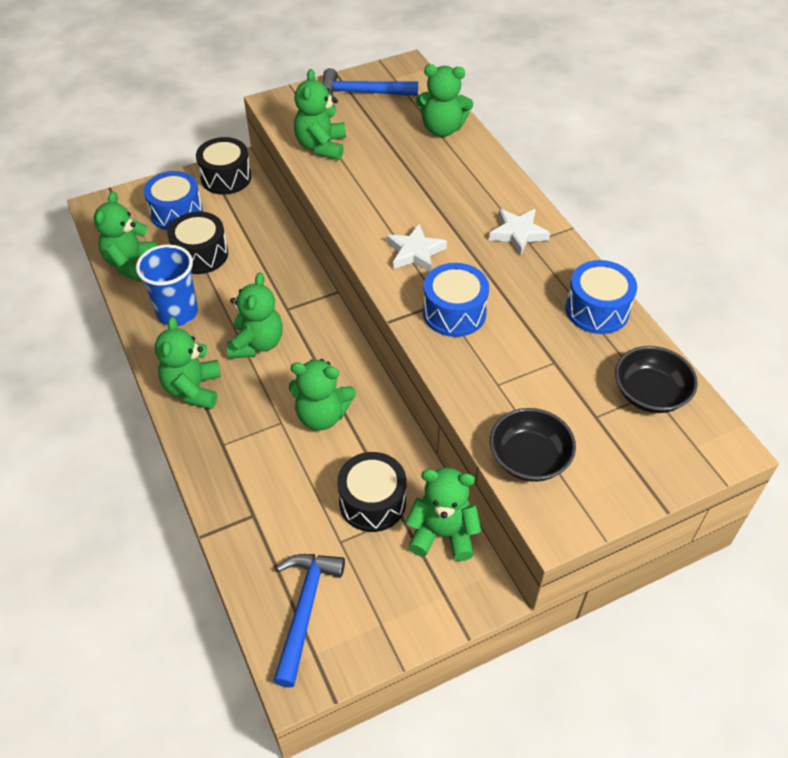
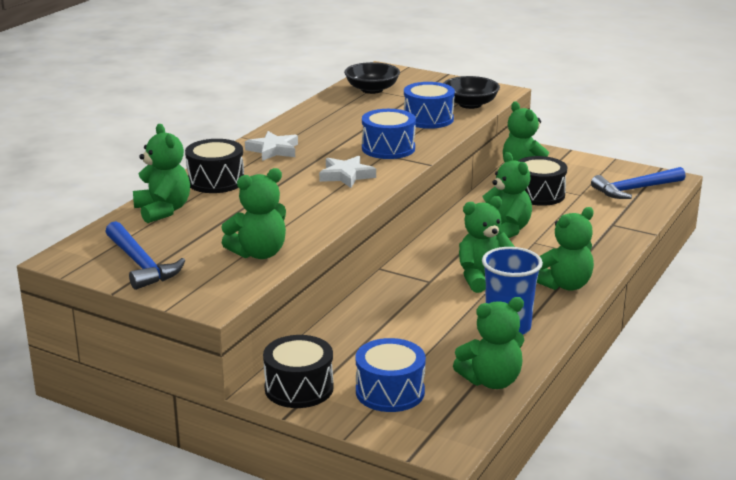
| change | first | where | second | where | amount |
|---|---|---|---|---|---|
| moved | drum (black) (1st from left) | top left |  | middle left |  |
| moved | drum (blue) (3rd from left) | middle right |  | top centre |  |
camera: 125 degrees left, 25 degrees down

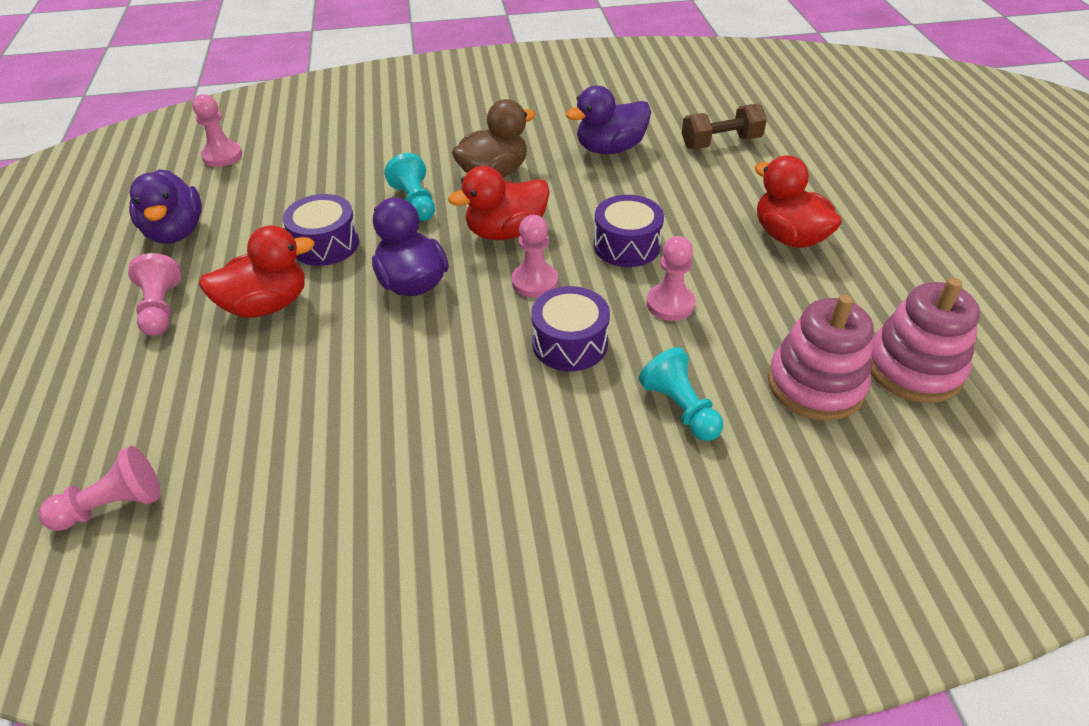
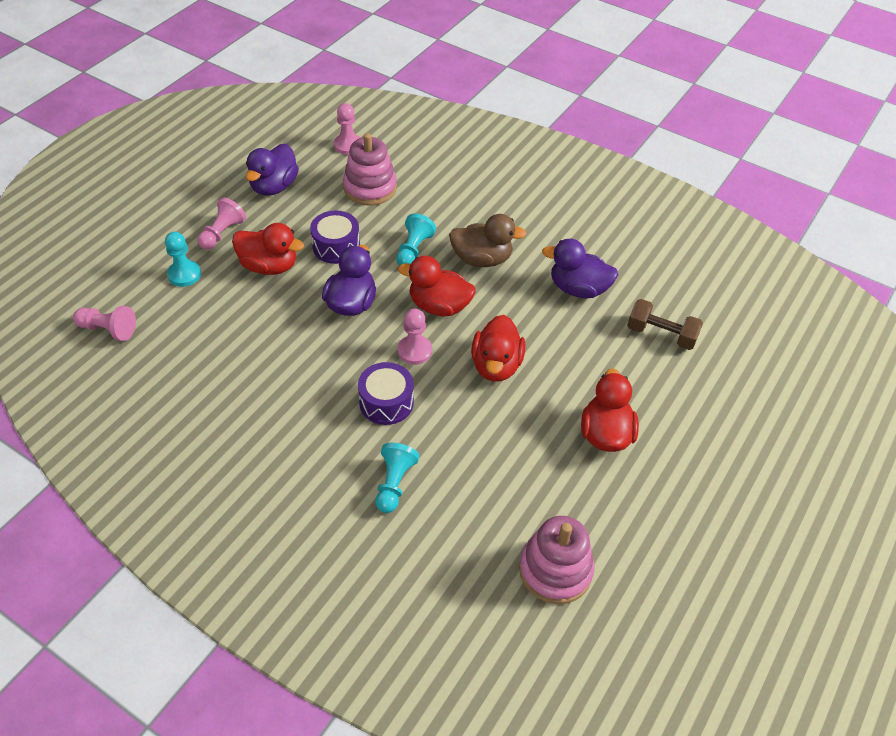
| change | first | where | second | where | amount |
|---|---|---|---|---|---|
| replaced | drum (purple) (3rd from left) | top centre | duck (red) (3rd from left) | centre |  |
| removed | pawn (pink) (5th from left) | centre |  |  |  |
| moved | stacking toy (pink) (1st from left) | middle right |  | top centre |  |
| added |  |  | pawn (turquoise) (1st from left) | middle left |  |
camera: 40 degrees right, 5 degrees up

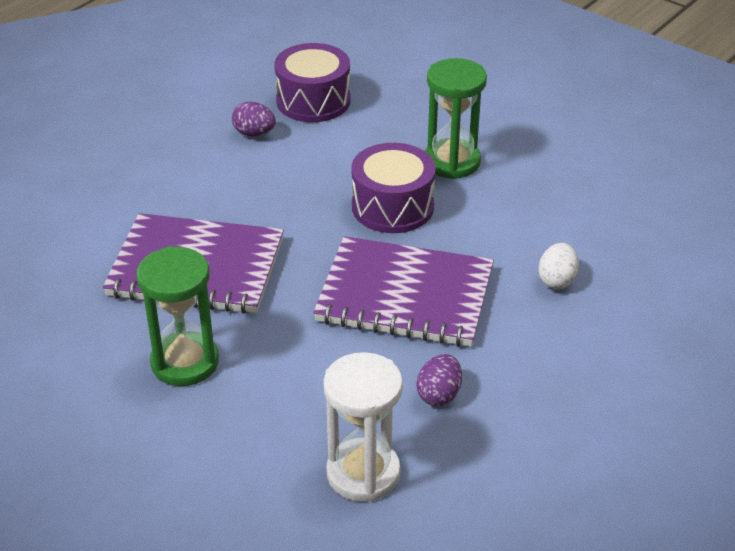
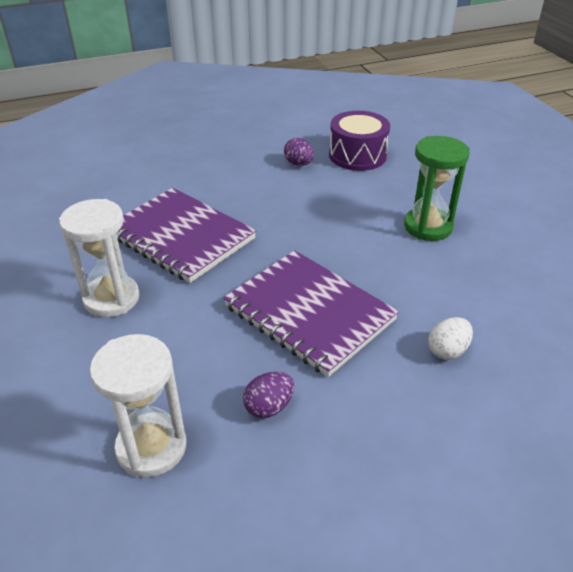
| change | first | where | second | where | amount |
|---|---|---|---|---|---|
| removed | drum (purple) (2nd from left) | centre |  |  |  |
| recoloured | hourglass (green) (1st from left) | middle left | hourglass (white) (1st from left) | middle left |  |
camera: 30 degrees right, 0 degrees up

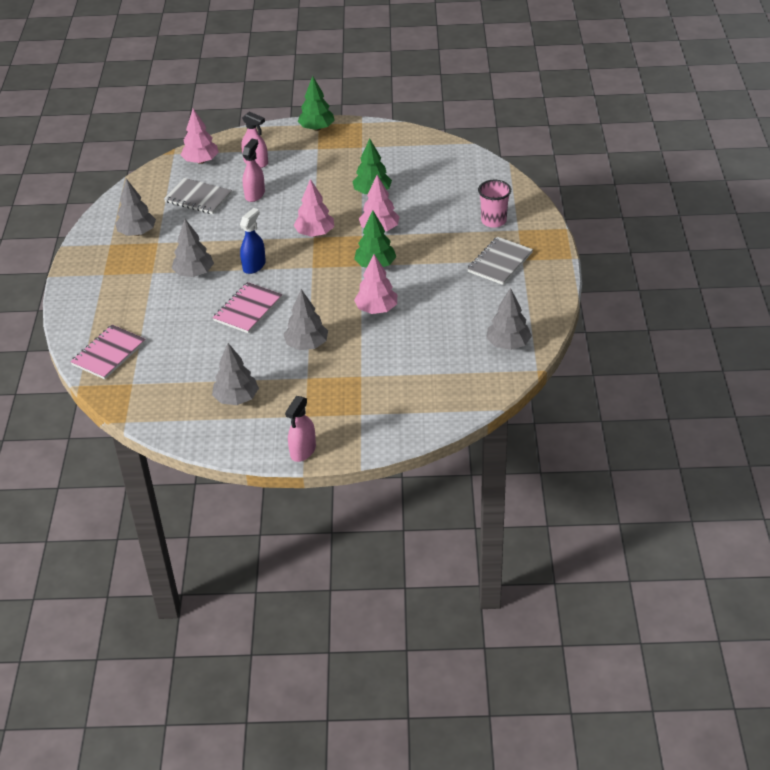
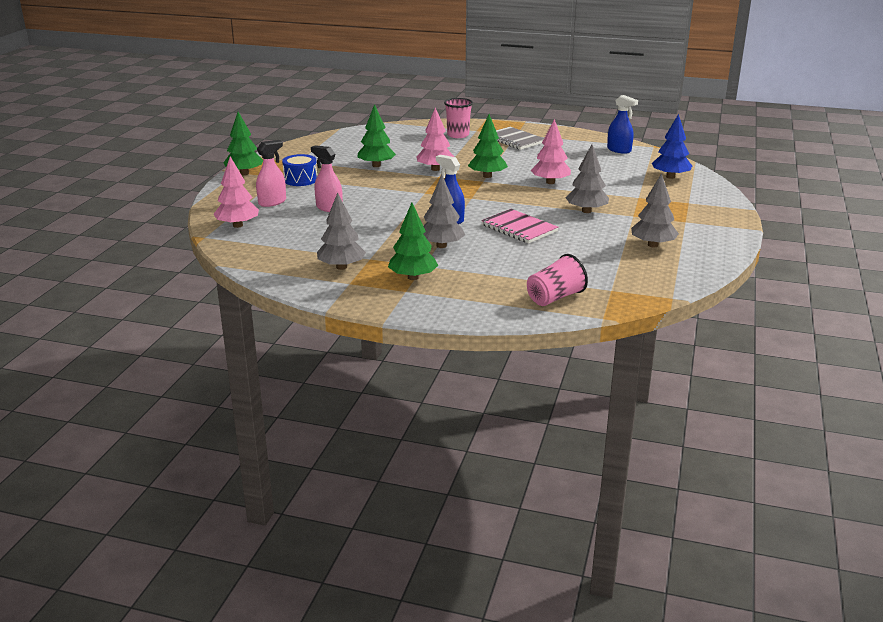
| change | first | where | second | where | amount |
|---|---|---|---|---|---|
| removed | notebook (grey) (1st from left) | top left |  |  |  |
| removed | tree (pink) (2nd from left) | top centre |  |  |  |
| replaced | tree (grey) (5th from left) | centre | spray bottle (blue) (2nd from left) | top right |  |
| replaced | notebook (pink) (1st from left) | middle left | cup (pink) (2nd from left) | centre |  |
| removed | spray bottle (pink) (3rd from left) | centre |  |  |  |
| added |  |  | tree (blue) | top right |  |
| added |  |  | drum (blue) | top centre |  |
| added |  |  | tree (green) (3rd from left) | centre |  |
camera: 75 degrees left, 15 degrees down

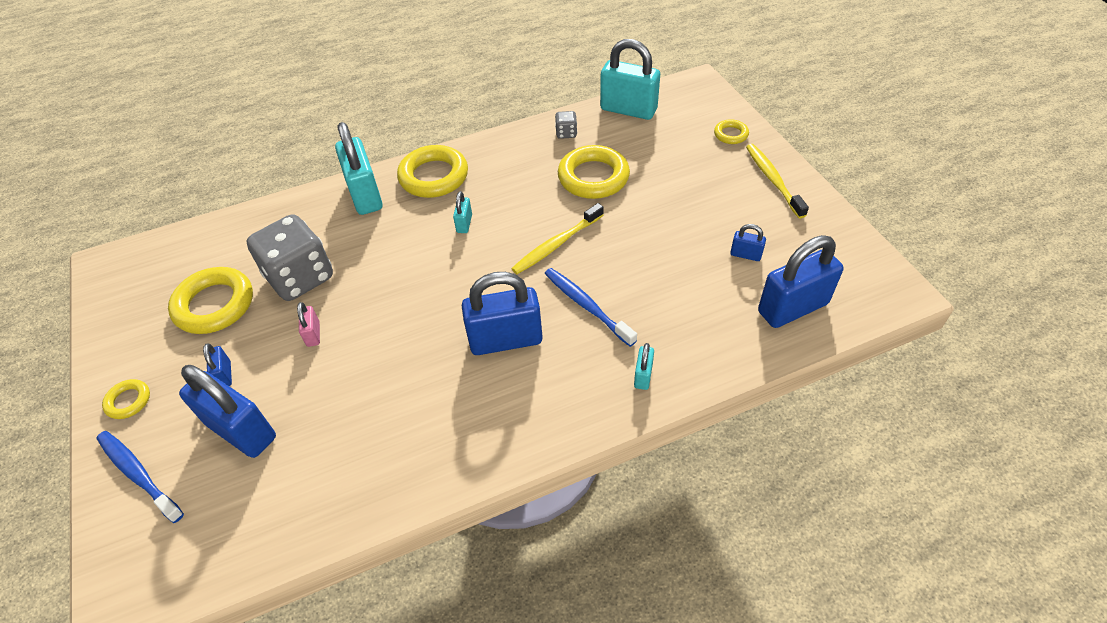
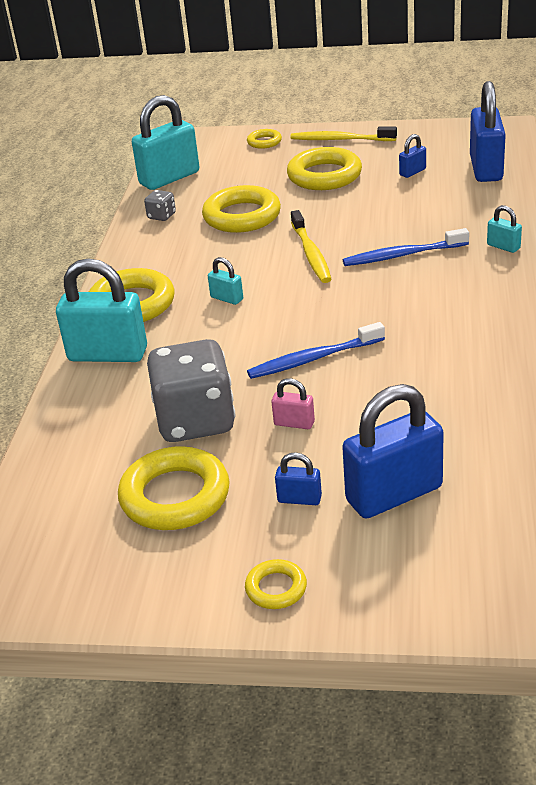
| change | first | where | second | where | amount |
|---|---|---|---|---|---|
| removed | padlock (blue) (3rd from left) | centre |  |  |  |
| moved | toothbrush (blue) (1st from left) | bottom left |  | centre |  |
| added |  |  | ring (yellow) (6th from left) | top centre |  |
camera: 60 degrees left, 15 degrees down

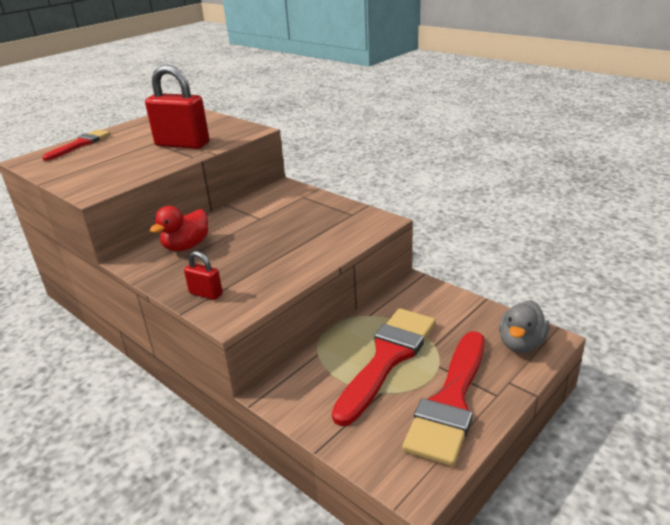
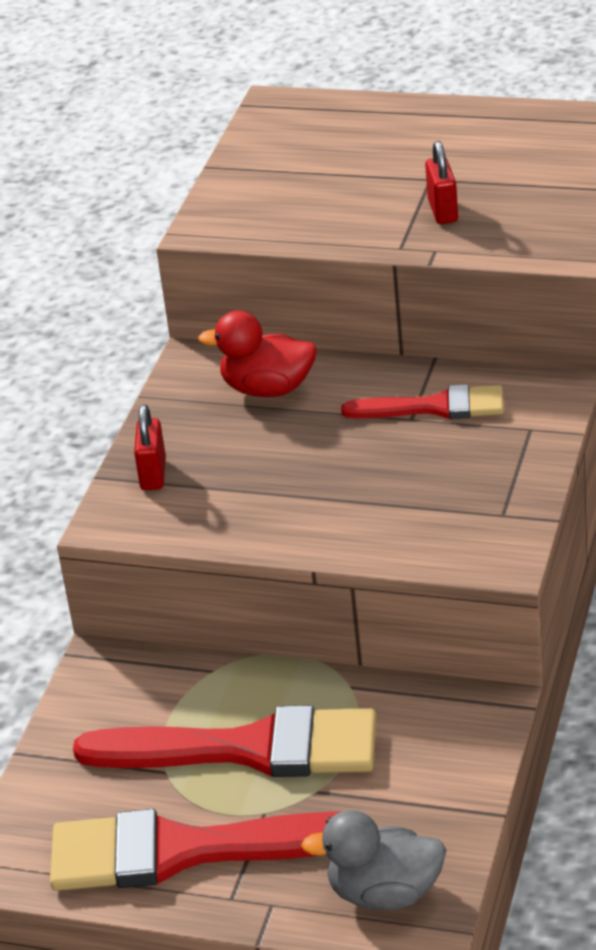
| change | first | where | second | where | amount |
|---|---|---|---|---|---|
| resized | padlock (red) (1st from left in the first image) | top left | padlock (red) (2nd from left) | top right | x0.49 |
| moved | brush (red) (1st from left in the first image) | top left | brush (red) (3rd from left) | middle right |  |
camera: 65 degrees right, 5 degrees up

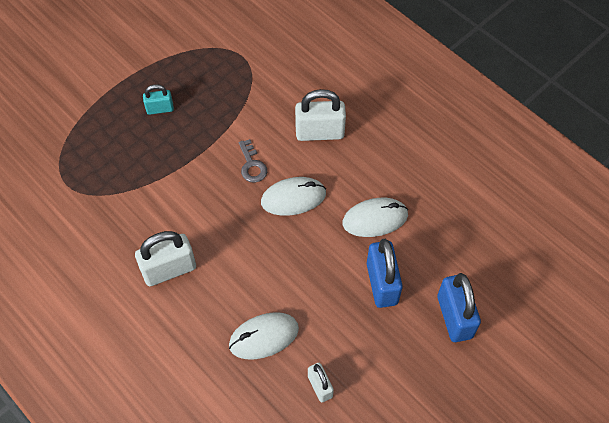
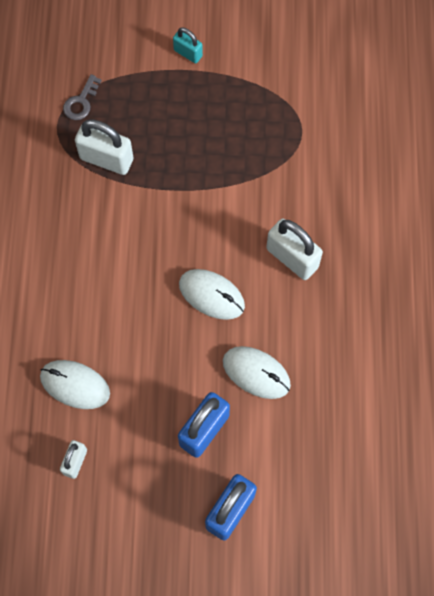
| change | first | where | second | where | amount |
|---|---|---|---|---|---|
| moved | padlock (turquoise) | top left |  | top centre |  |
| moved | key (grey) | centre |  | top left |  |
| moved | padlock (white) (1st from left in the first image) | middle left | padlock (white) (2nd from left) | top left |  |
camera: 45 degrees right, 10 degrees up

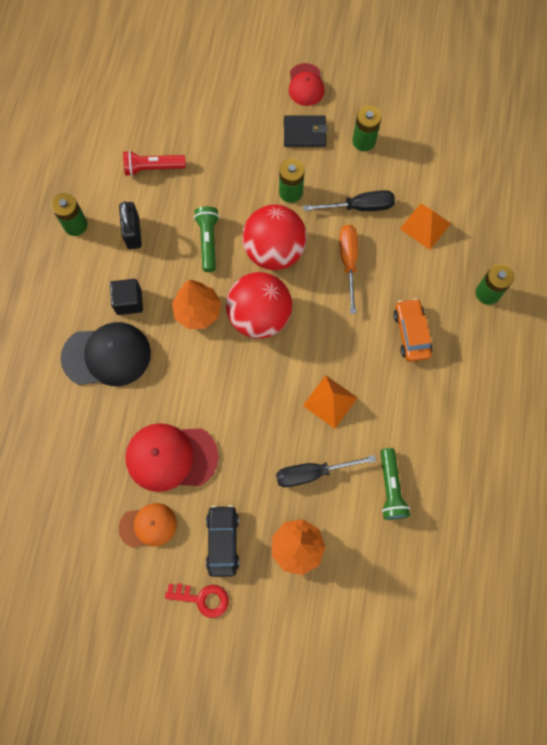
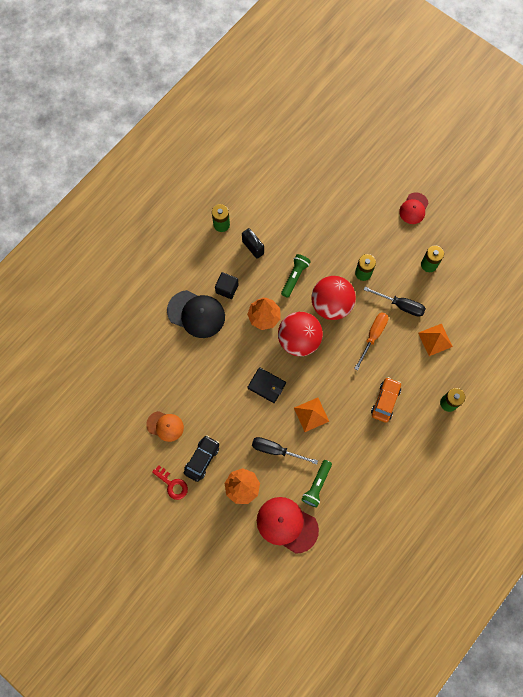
| change | first | where | second | where | amount |
|---|---|---|---|---|---|
| moved | wallet (black) | top centre |  | centre |  |
| removed | flashlight (red) | top left |  |  |  |
| turned | padlock (black) | top left |  | centre | 60 degrees counterclockwise |
| moved | cap (red) (1st from left) | middle left |  | bottom centre |  |
camera: 30 degrees right, 0 degrees up

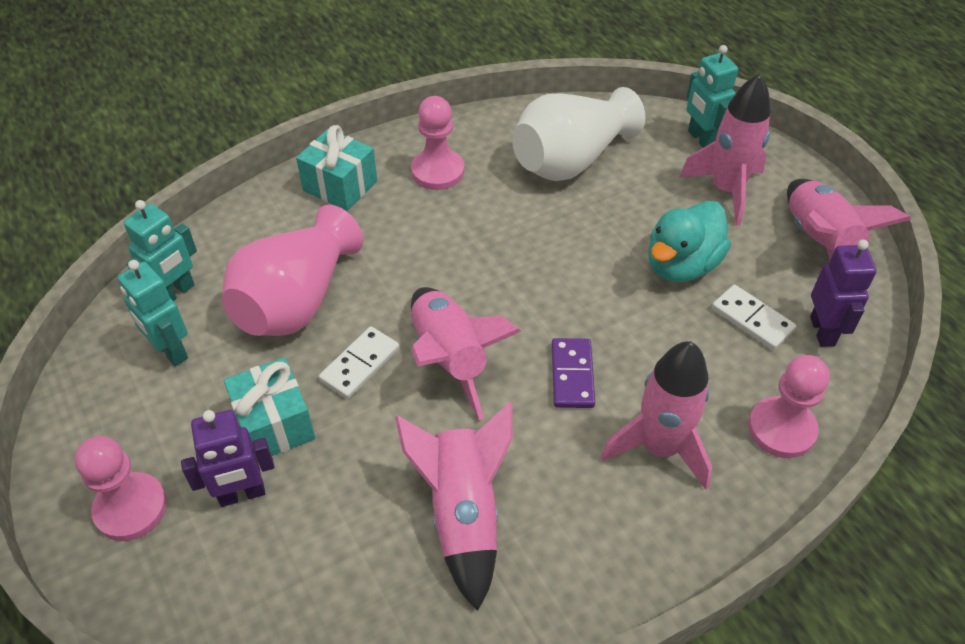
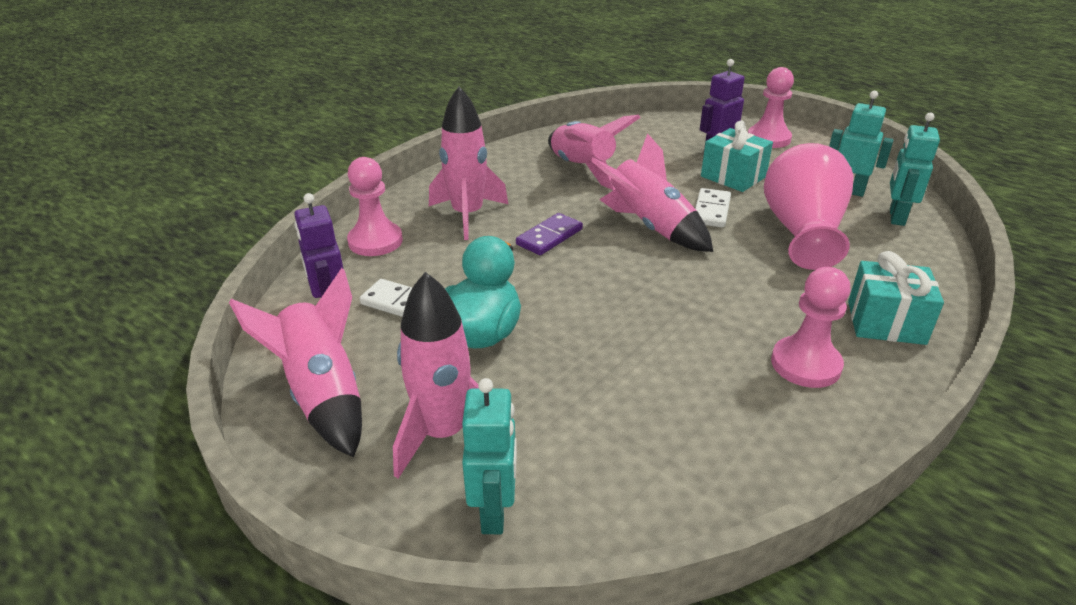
| change | first | where | second | where | amount |
|---|---|---|---|---|---|
| turned | robot (turquoise) (3rd from left in the first image) | top right | robot (turquoise) (1st from left) | bottom centre | 45 degrees clockwise |
| removed | vase (white) | top centre |  |  |  |
| turned | domino (purple) | centre |  | centre | 60 degrees clockwise |
camera: 160 degrees right, 15 degrees down

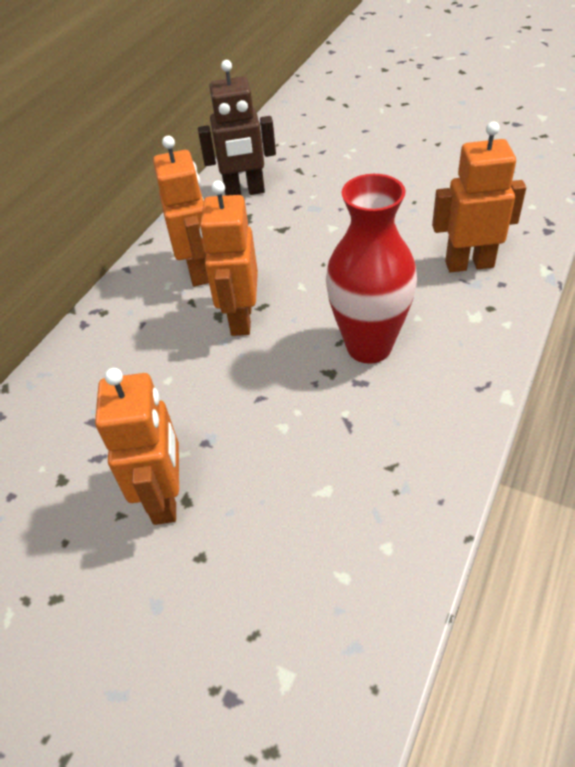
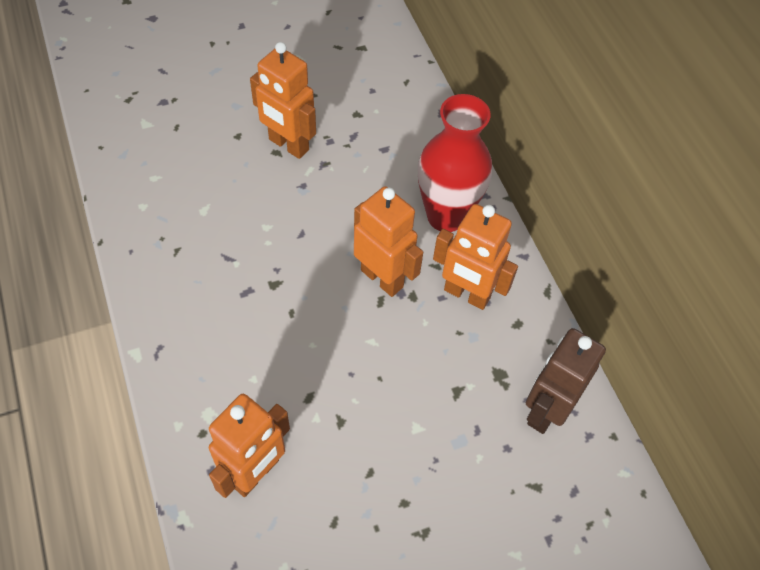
| change | first | where | second | where | amount |
|---|---|---|---|---|---|
| moved | vase (red) | centre |  | top centre |  |
camera: 125 degrees right, 10 degrees up

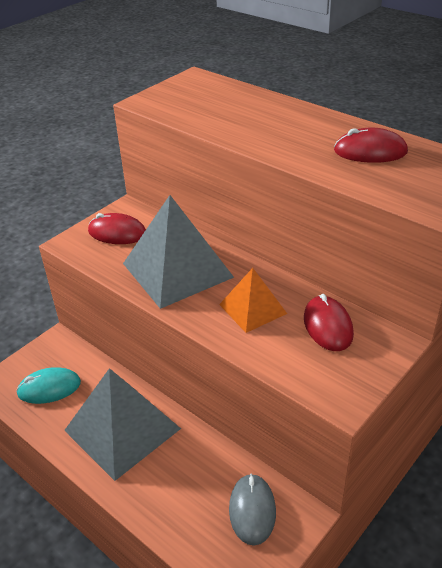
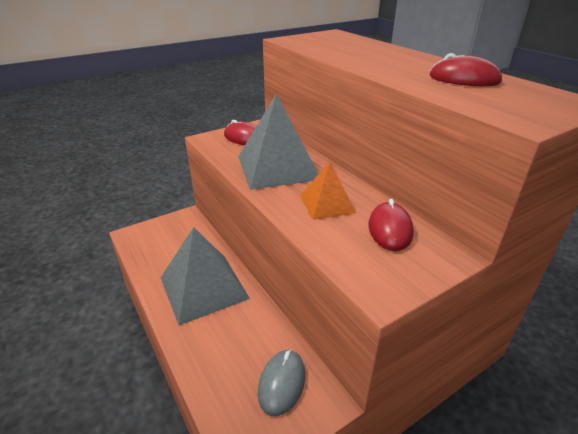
| change | first | where | second | where | amount |
|---|---|---|---|---|---|
| removed | mouse (turquoise) | bottom left |  |  |  |
camera: 15 degrees right, 5 degrees down

